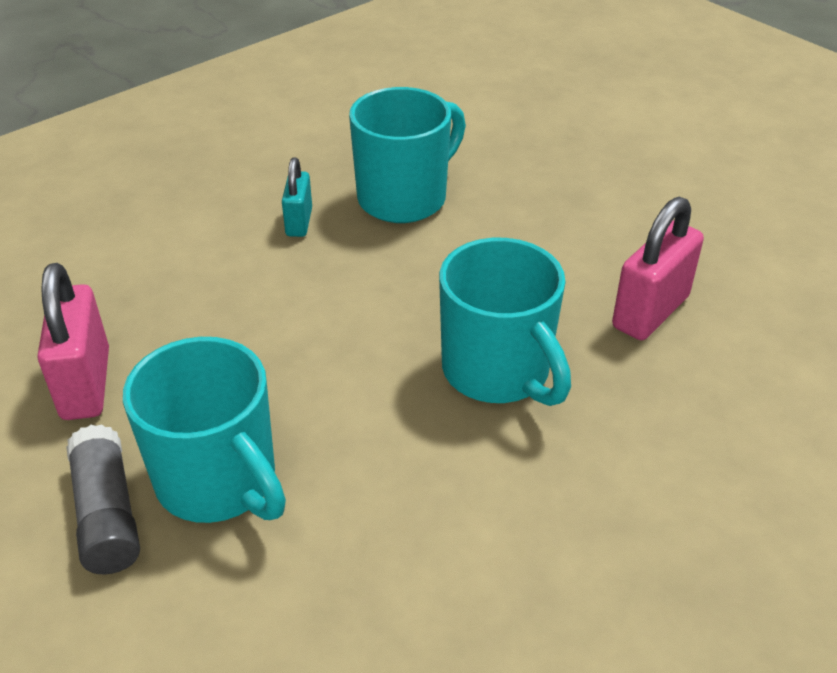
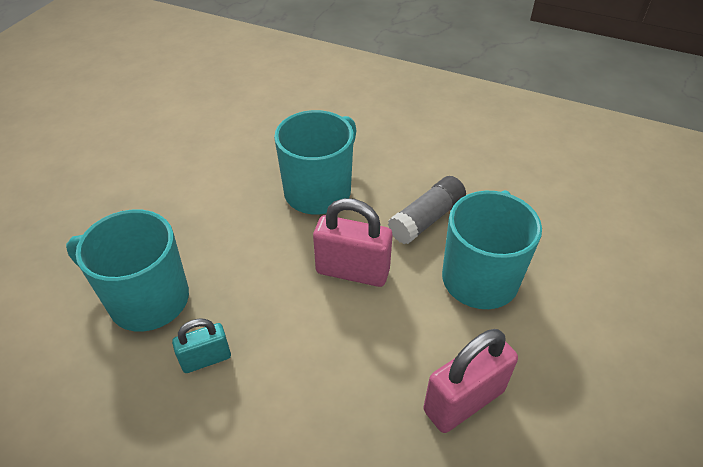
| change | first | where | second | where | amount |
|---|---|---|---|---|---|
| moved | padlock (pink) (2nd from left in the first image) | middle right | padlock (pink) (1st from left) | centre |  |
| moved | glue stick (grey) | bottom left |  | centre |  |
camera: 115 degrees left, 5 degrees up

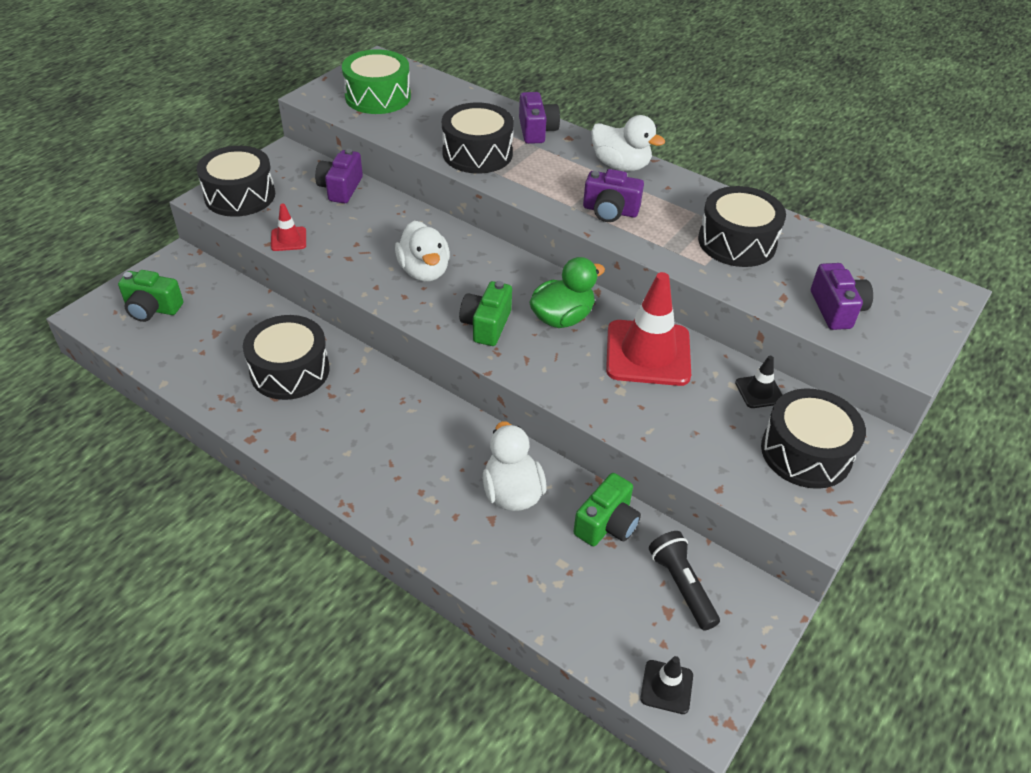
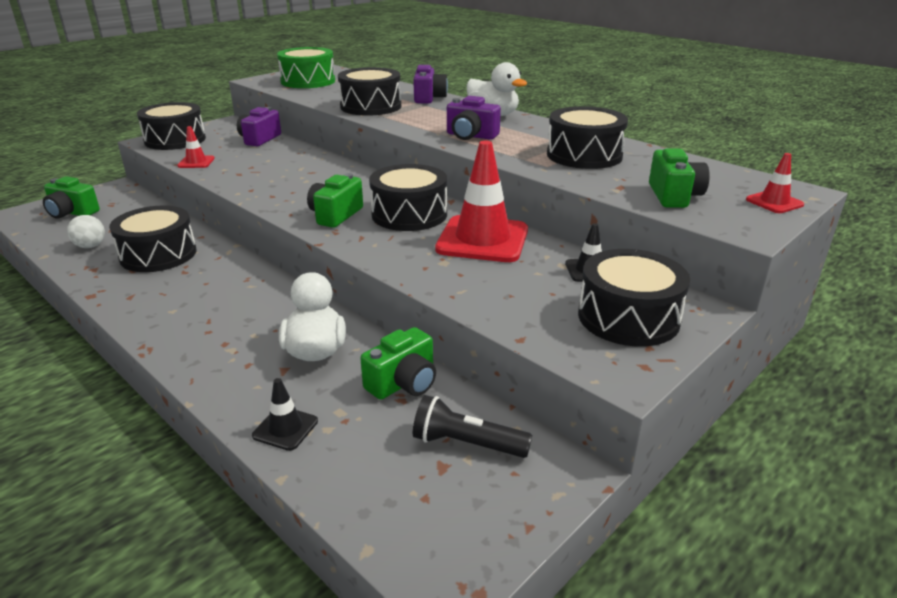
| change | first | where | second | where | amount |
|---|---|---|---|---|---|
| removed | duck (white) (1st from left) | top centre |  |  |  |
| replaced | duck (green) | centre | drum (black) (4th from left) | top centre |  |
| recoloured | camera (purple) (4th from left) | middle right | camera (green) (4th from left) | top right |  |
| turned | flashlight (black) | bottom centre |  | bottom centre | 60 degrees counterclockwise |
| moved | traffic cone (black) (1st from left) | bottom centre |  | bottom left |  |
| added |  |  | traffic cone (red) (3rd from left) | top right |  |
| added |  |  | ball (white) | middle left |  |
camera: 10 degrees right, 15 degrees down

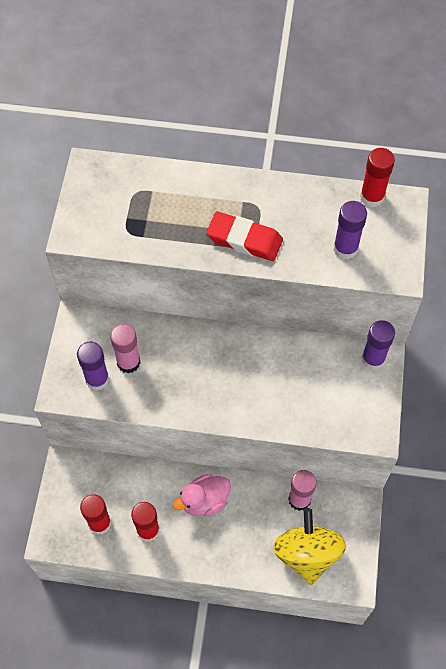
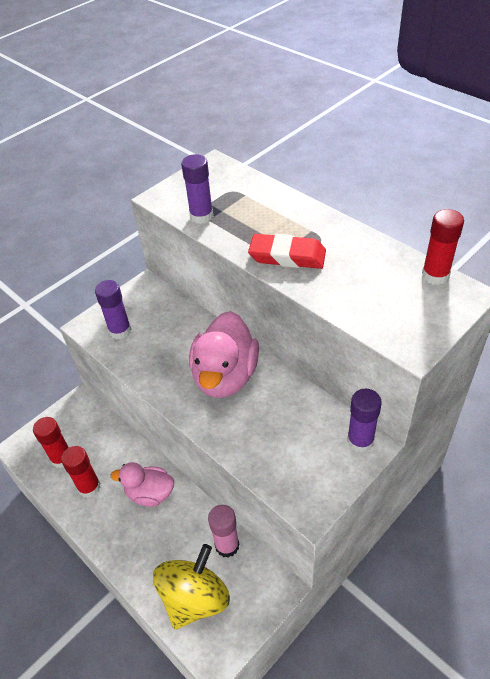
| change | first | where | second | where | amount |
|---|---|---|---|---|---|
| moved | glue stick (purple) (2nd from left) | middle right |  | top centre |  |
| turned | eraser (red) | centre |  | centre | 45 degrees counterclockwise |
| removed | glue stick (pink) (1st from left) | middle left |  |  |  |
| added |  |  | duck (pink) (2nd from left) | centre |  |
camera: 40 degrees right, 15 degrees down

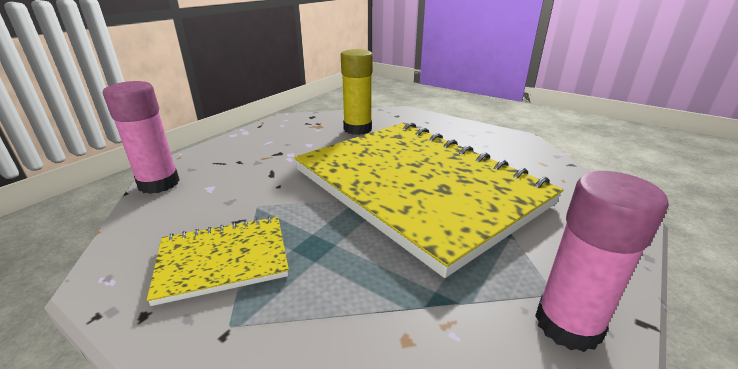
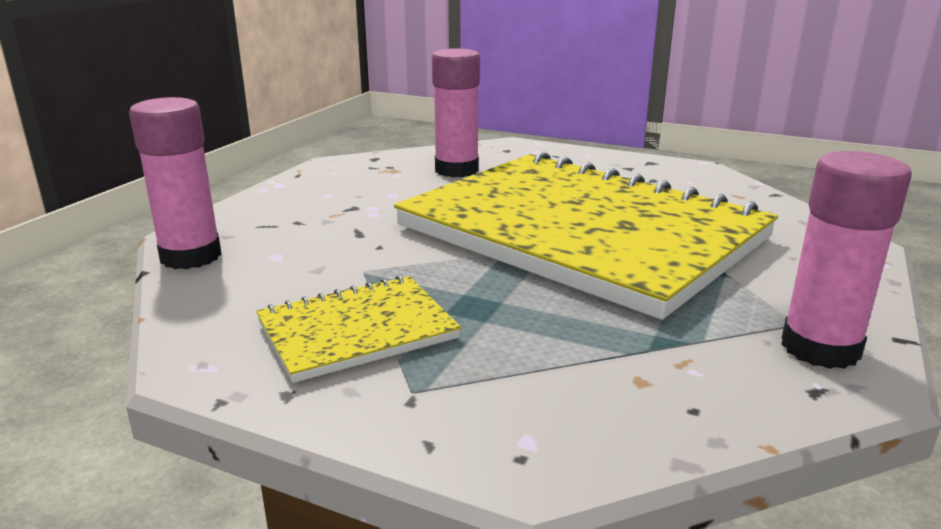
| change | first | where | second | where | amount |
|---|---|---|---|---|---|
| recoloured | glue stick (yellow) | top centre | glue stick (pink) (2nd from left) | top centre |  |
camera: 10 degrees left, 5 degrees down

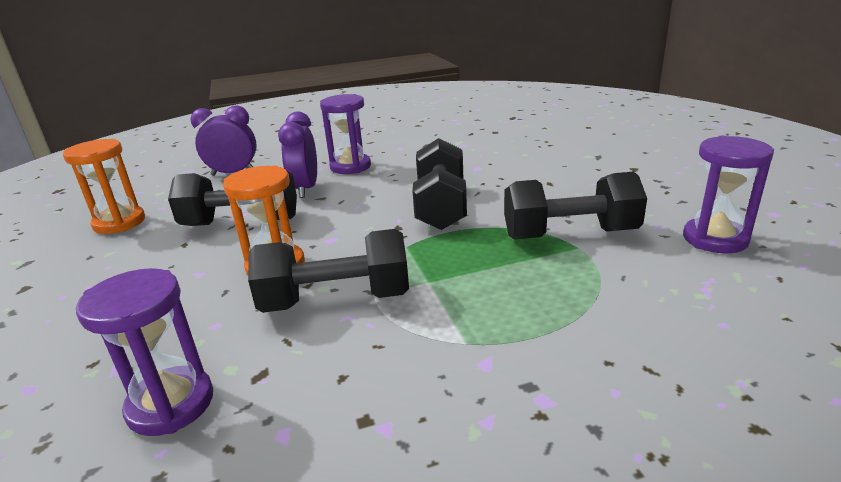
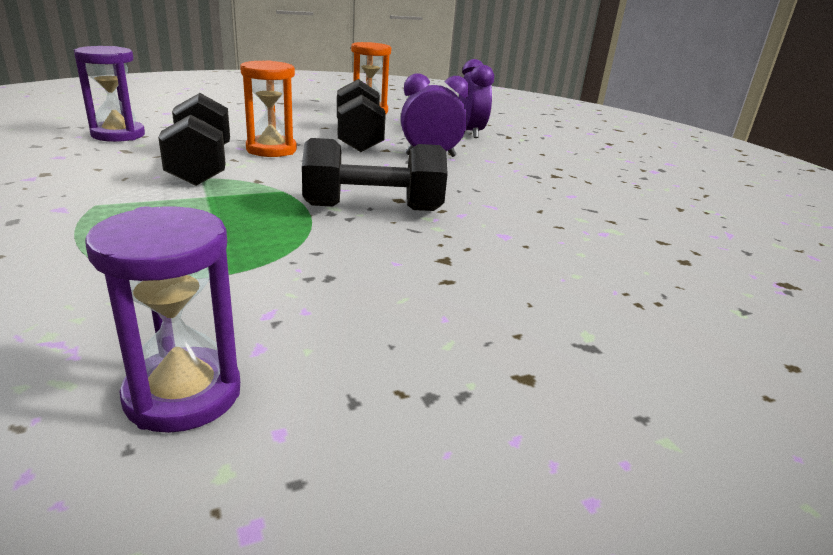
| change | first | where | second | where | amount |
|---|---|---|---|---|---|
| removed | hourglass (purple) (2nd from left) | top centre |  |  |  |
| removed | dumbbell (black) (4th from left) | middle right |  |  |  |
camera: 80 degrees right, 0 degrees up

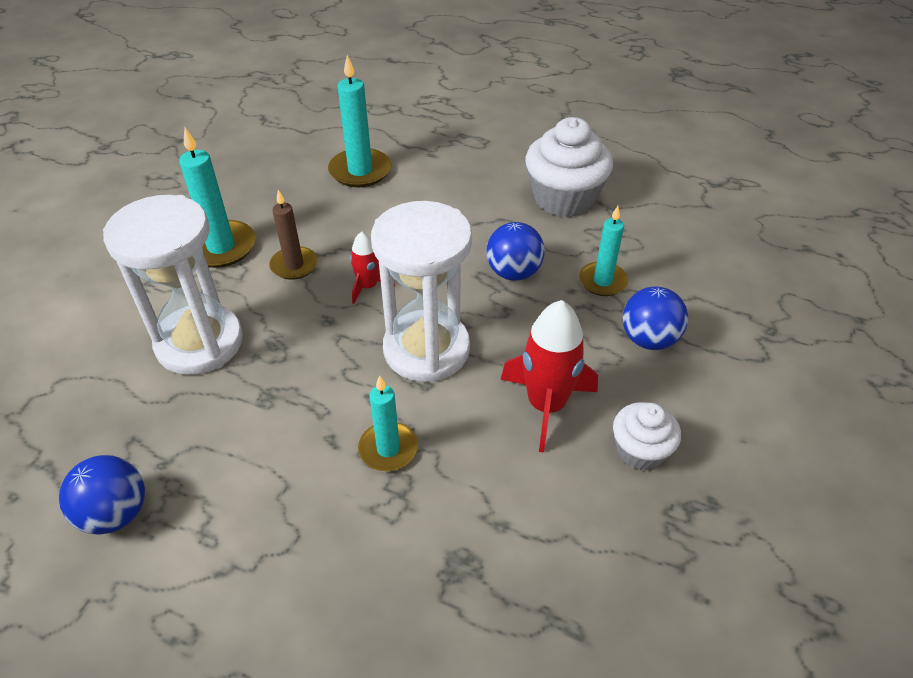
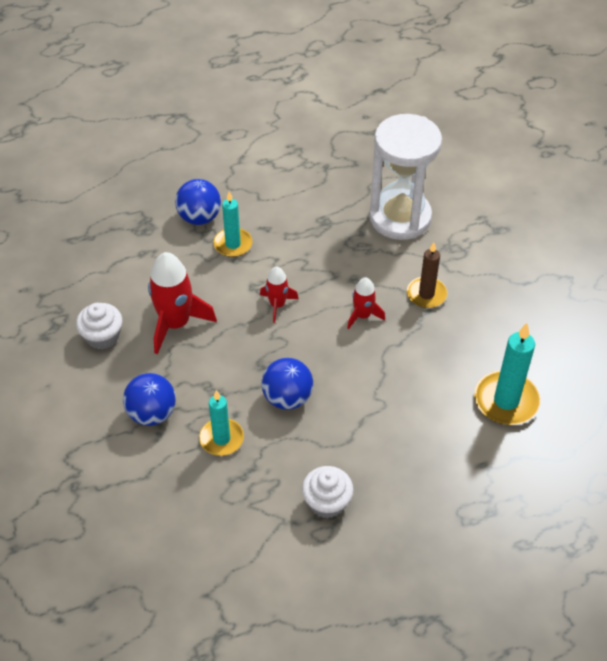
| change | first | where | second | where | amount |
|---|---|---|---|---|---|
| resized | cupcake (white) (1st from left in the first image) | top centre | cupcake (white) (2nd from left) | bottom centre | x0.57 |
| removed | candle (turquoise) (1st from left) | top left |  |  |  |
| replaced | hourglass (white) (2nd from left) | centre | rocket (red) (2nd from left) | centre |  |
| moved | ball (blue) (1st from left in the first image) | bottom left | ball (blue) (2nd from left) | top left |  |
camera: 135 degrees right, 5 degrees up

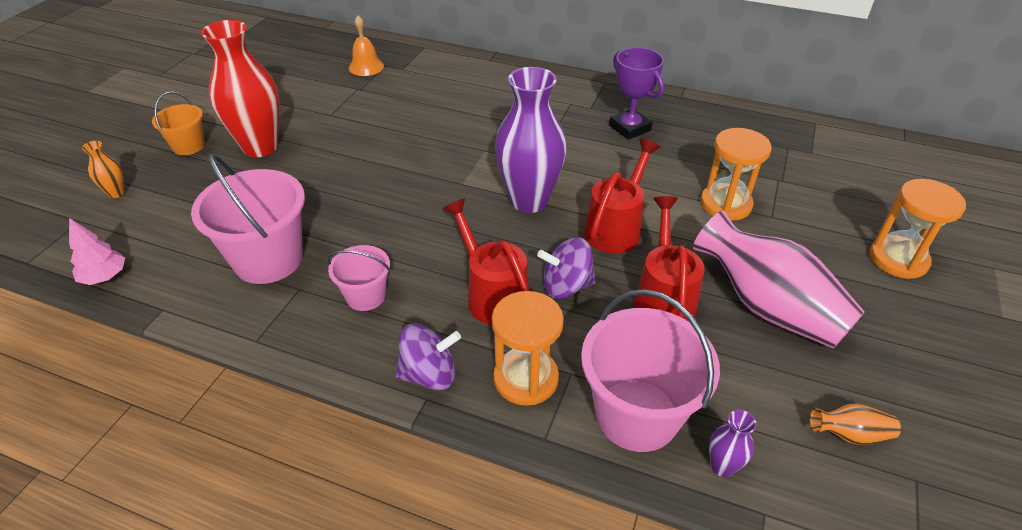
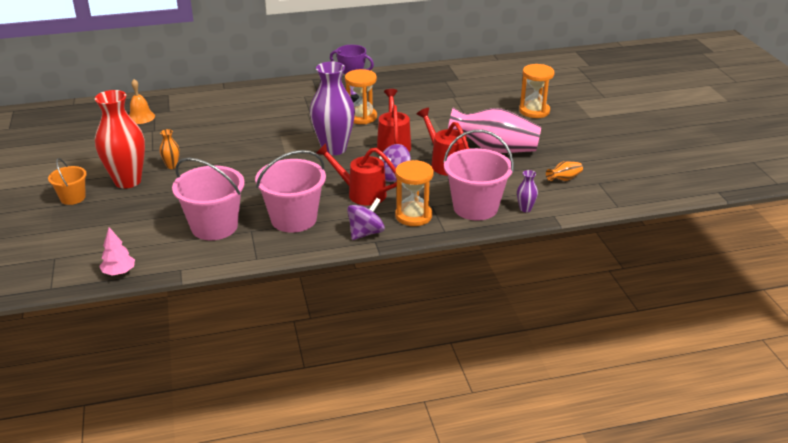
| change | first | where | second | where | amount |
|---|---|---|---|---|---|
| moved | hourglass (orange) (2nd from left in the first image) | top right | hourglass (orange) (1st from left) | top centre |  |
| moved | vase (orange) (1st from left) | top left |  | middle left |  |
| resized | bucket (pink) (2nd from left) | centre |  | centre | x1.82 |
camera: 35 degrees left, 10 degrees down

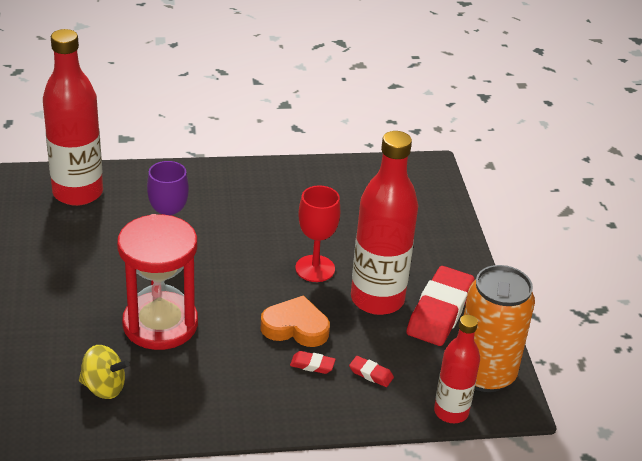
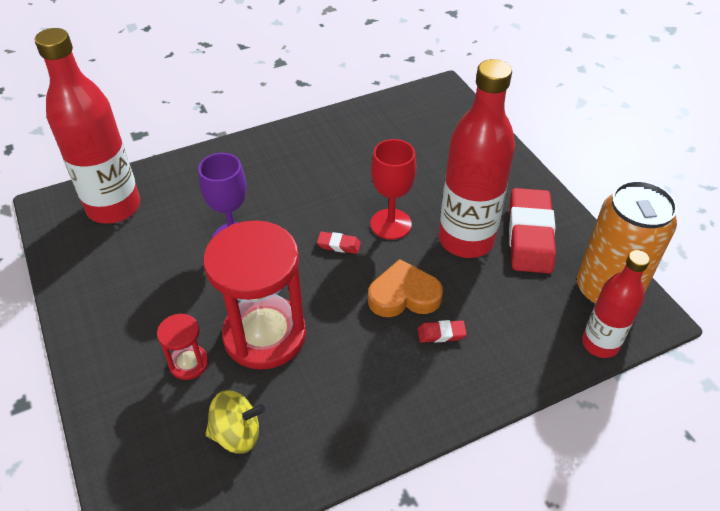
| change | first | where | second | where | amount |
|---|---|---|---|---|---|
| moved | eraser (red) (2nd from left in the first image) | bottom centre | eraser (red) (1st from left) | centre |  |
| added |  |  | hourglass (red) (1st from left) | bottom left |  |
camera: 15 degrees left, 10 degrees up

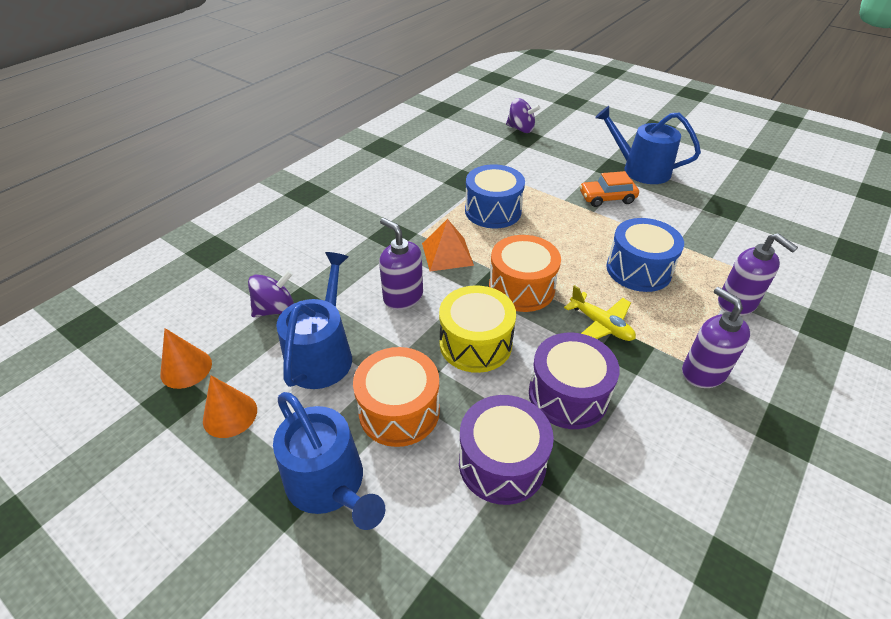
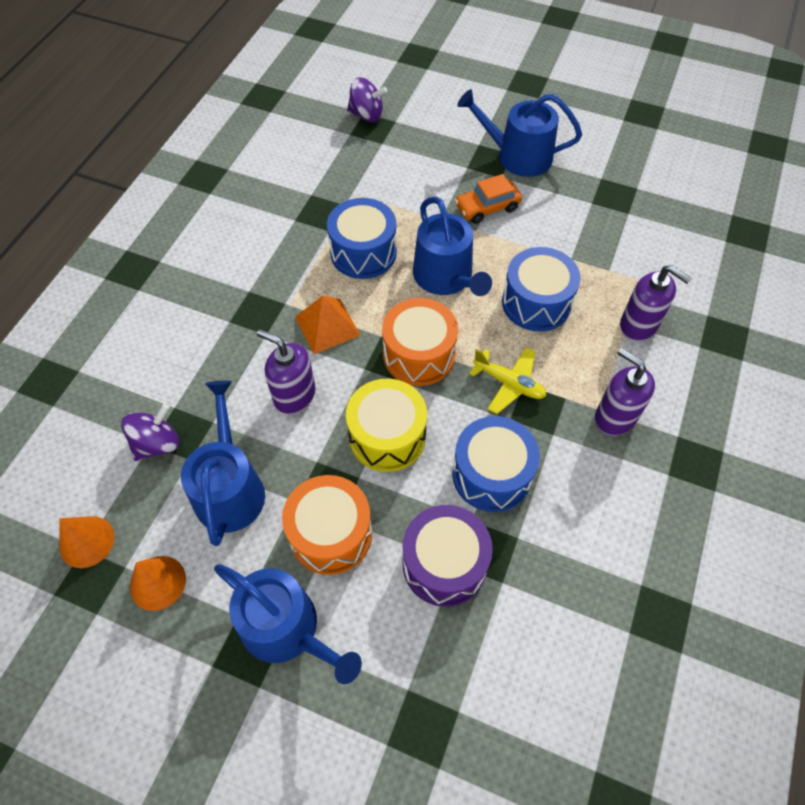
| change | first | where | second | where | amount |
|---|---|---|---|---|---|
| recoloured | drum (purple) (2nd from left) | centre | drum (blue) (2nd from left) | centre |  |
| added |  |  | watering can (blue) (3rd from left) | top centre |  |
camera: 15 degrees left, 15 degrees up

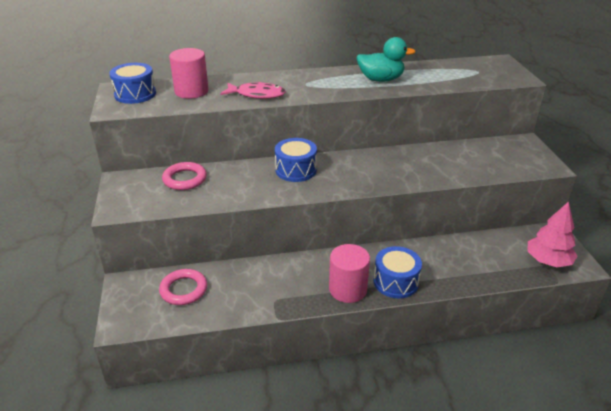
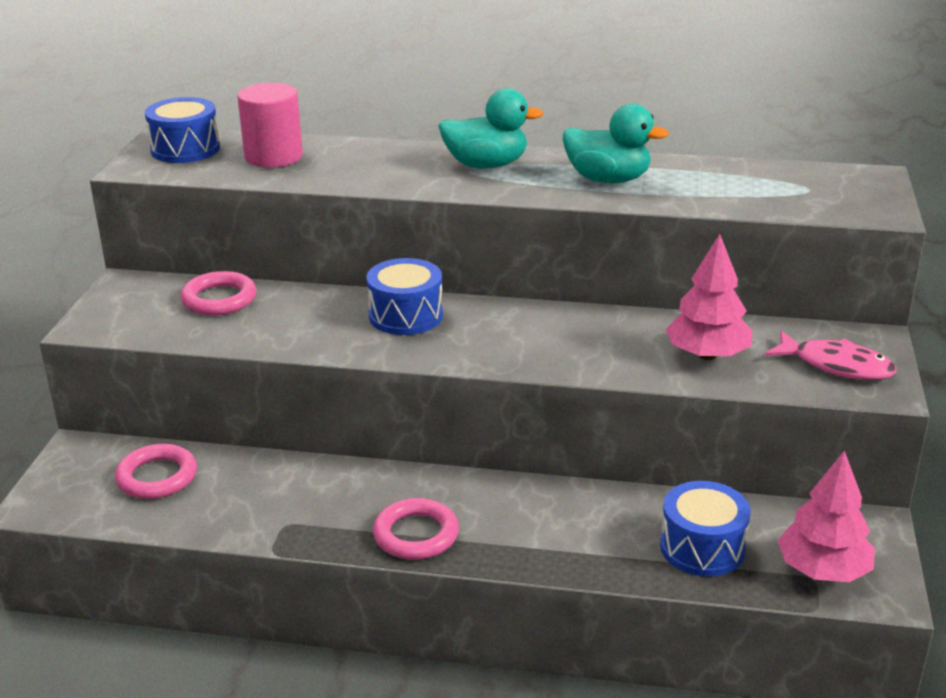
| change | first | where | second | where | amount |
|---|---|---|---|---|---|
| moved | fish (pink) | top centre |  | middle right |  |
| replaced | cylinder (pink) (2nd from left) | centre | ring (pink) (3rd from left) | bottom centre |  |
| moved | drum (blue) (3rd from left) | centre |  | bottom right |  |
| added |  |  | duck (turquoise) (1st from left) | top centre |  |
| added |  |  | tree (pink) (1st from left) | middle right |  |
camera: 20 degrees right, 5 degrees down

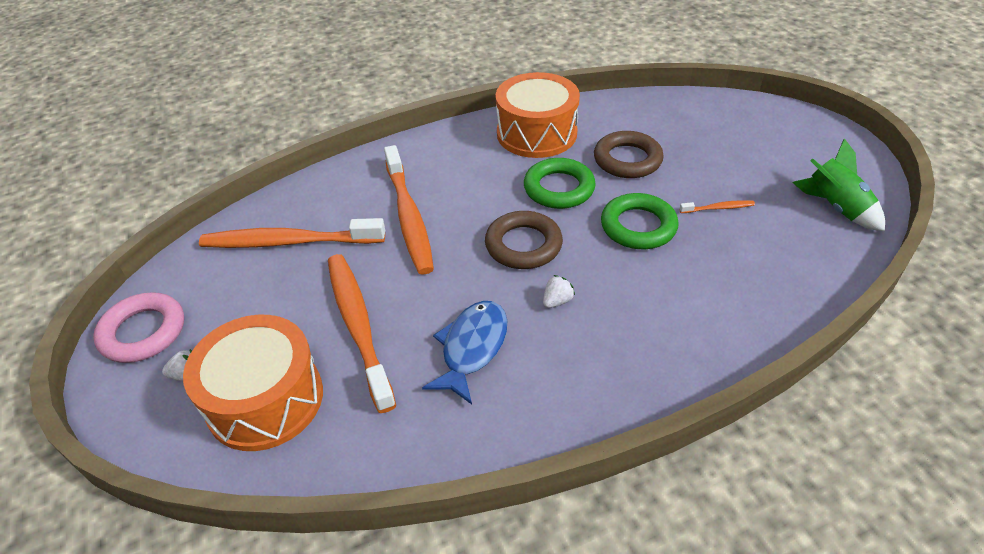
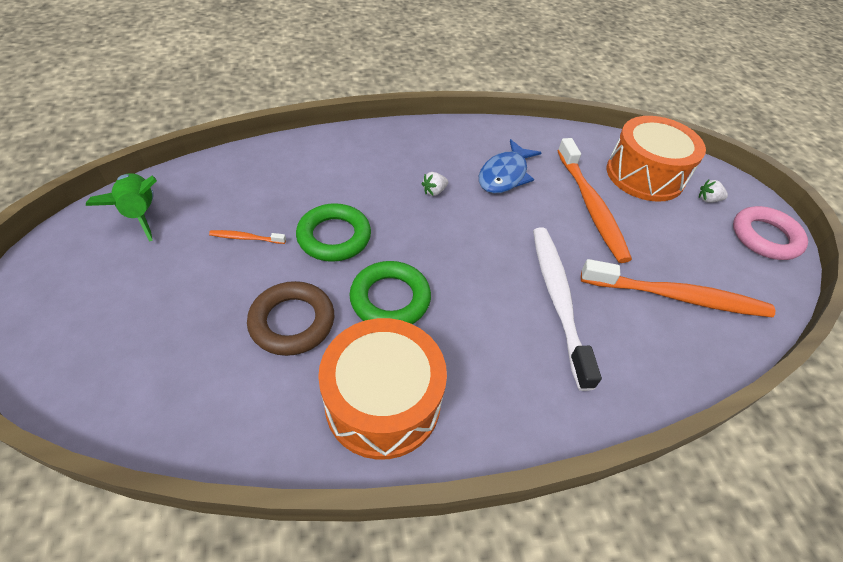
| change | first | where | second | where | amount |
|---|---|---|---|---|---|
| recoloured | toothbrush (orange) (3rd from left) | centre | toothbrush (white) | middle right |  |
| removed | ring (brown) (1st from left) | centre |  |  |  |
camera: 175 degrees left, 5 degrees up

